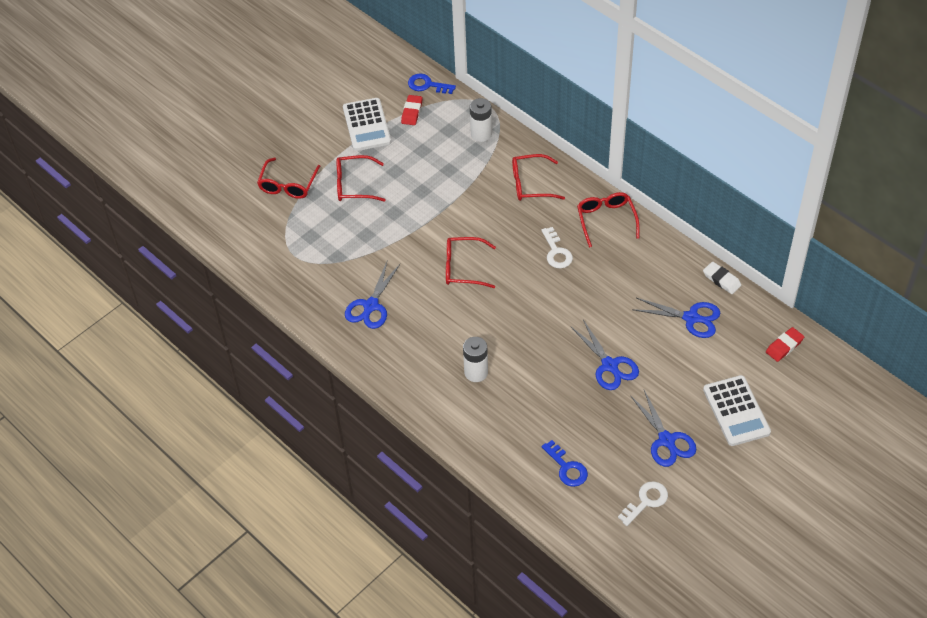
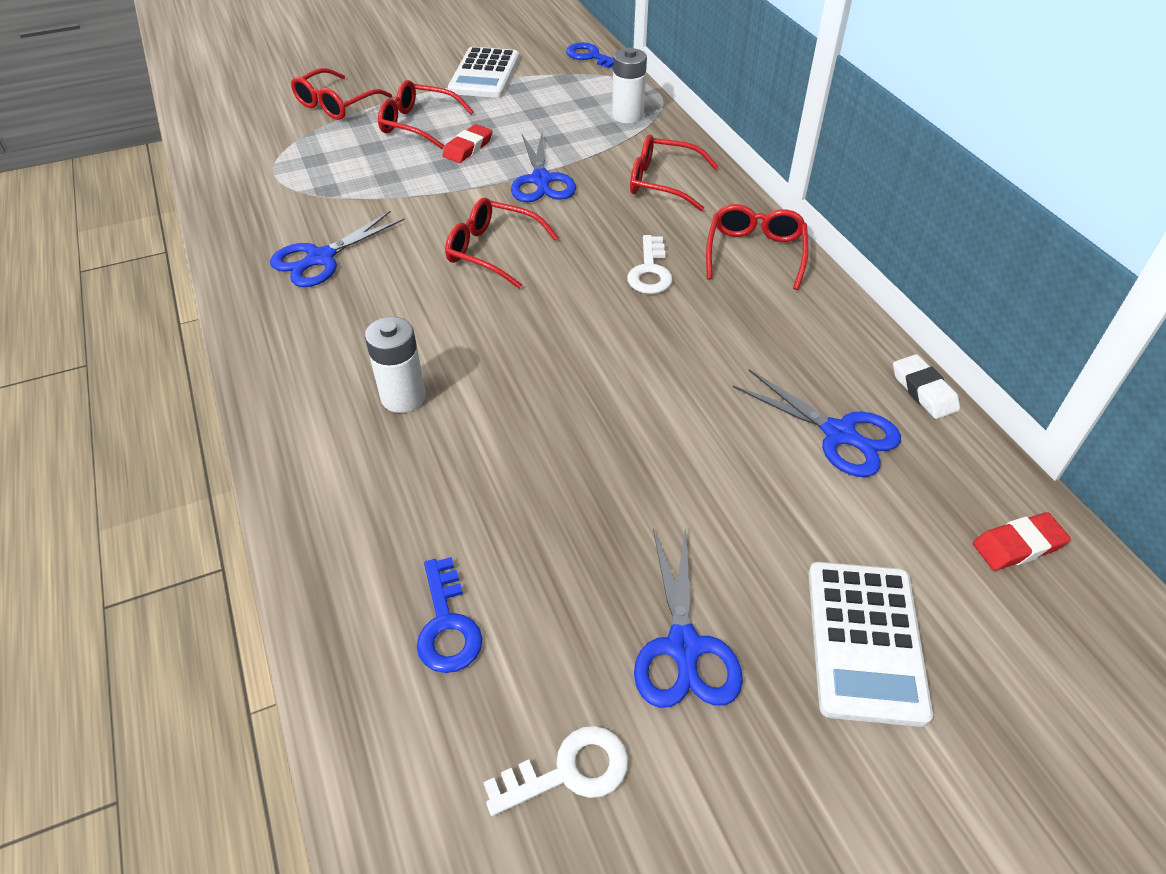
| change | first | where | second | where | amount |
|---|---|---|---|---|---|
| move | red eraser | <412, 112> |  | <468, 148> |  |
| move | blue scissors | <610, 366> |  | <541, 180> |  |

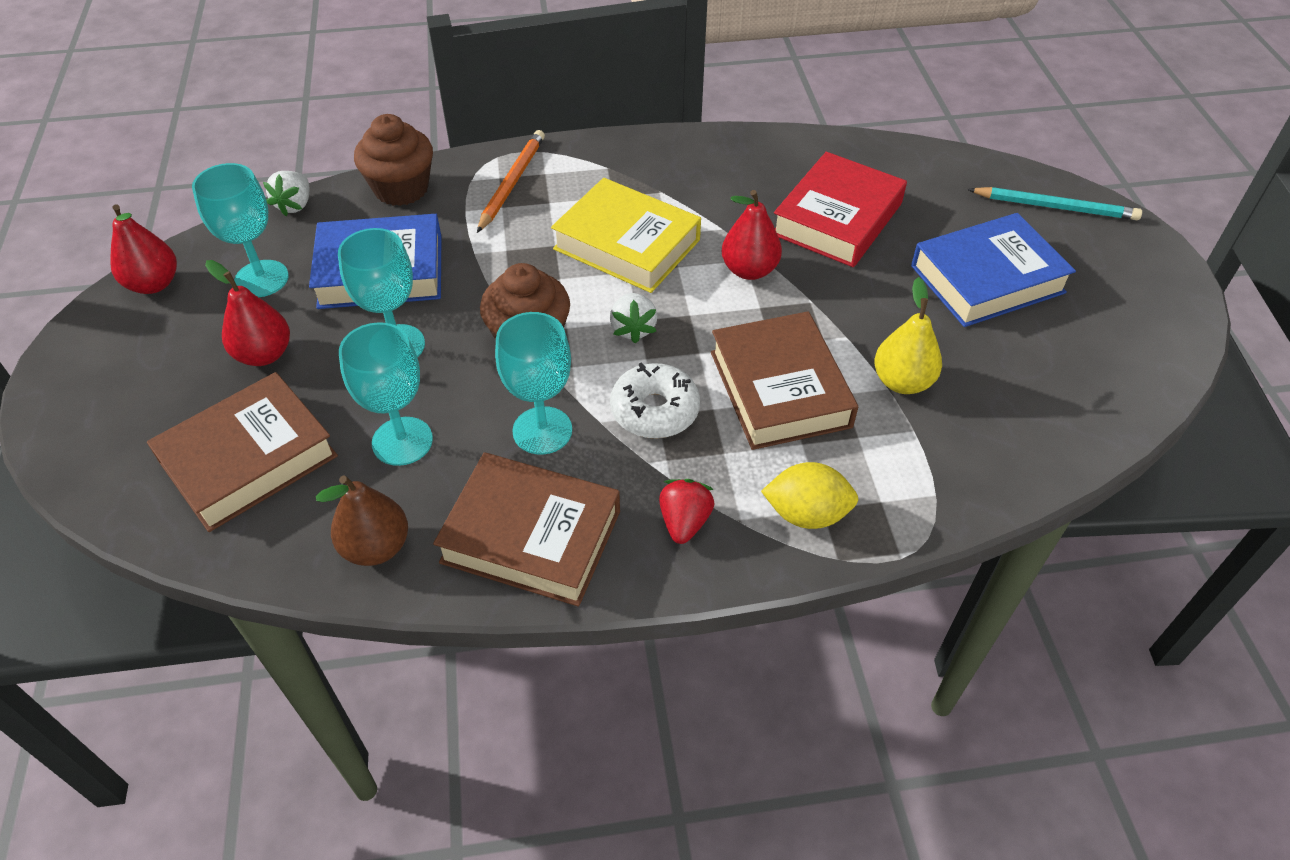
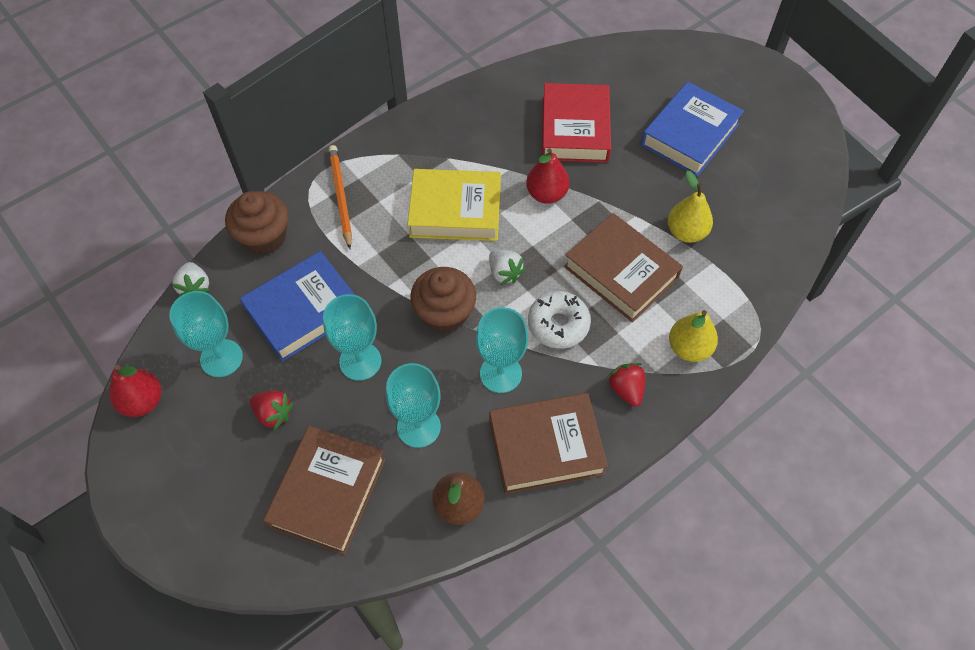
| change | first | where | second | where | amount |
|---|---|---|---|---|---|
| replace | red pear | <264, 354> | red strawberry | <273, 414> |  |
| replace | yellow lemon | <806, 514> | yellow pear | <689, 348> |  |
| delete | turquoise pencil | <1055, 207> |  |  |  |

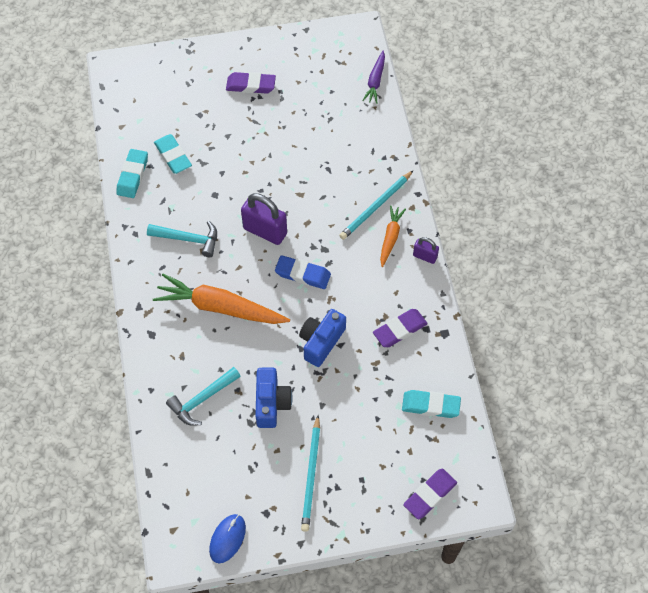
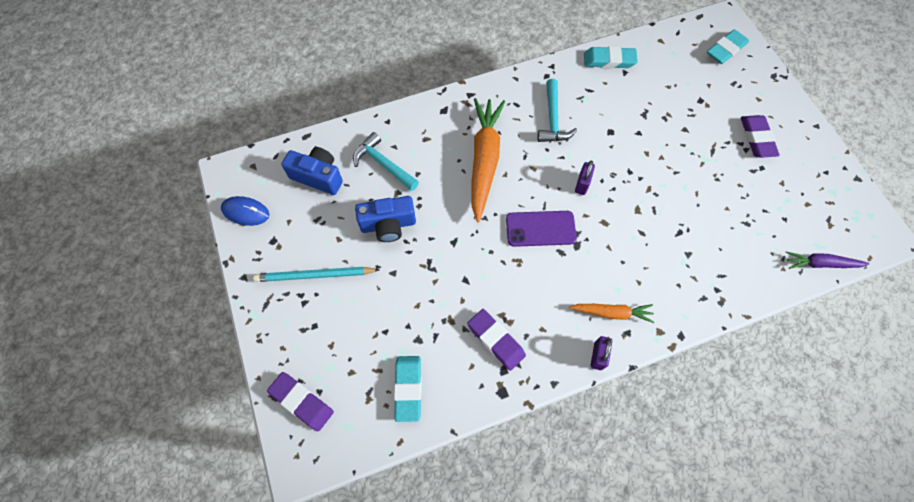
| change | first | where | second | where | amount |
|---|---|---|---|---|---|
| move | turquoise eraser | <173, 156> |  | <725, 49> |  |
| resize | purple padlock | <265, 231> |  | <582, 184> | x0.54 |
| replace | blue eraser | <302, 274> | purple phone | <540, 229> |  |
| move | blue camera | <321, 342> |  | <318, 176> |  |
| delete | turquoise pencil | <376, 206> |  |  |  |

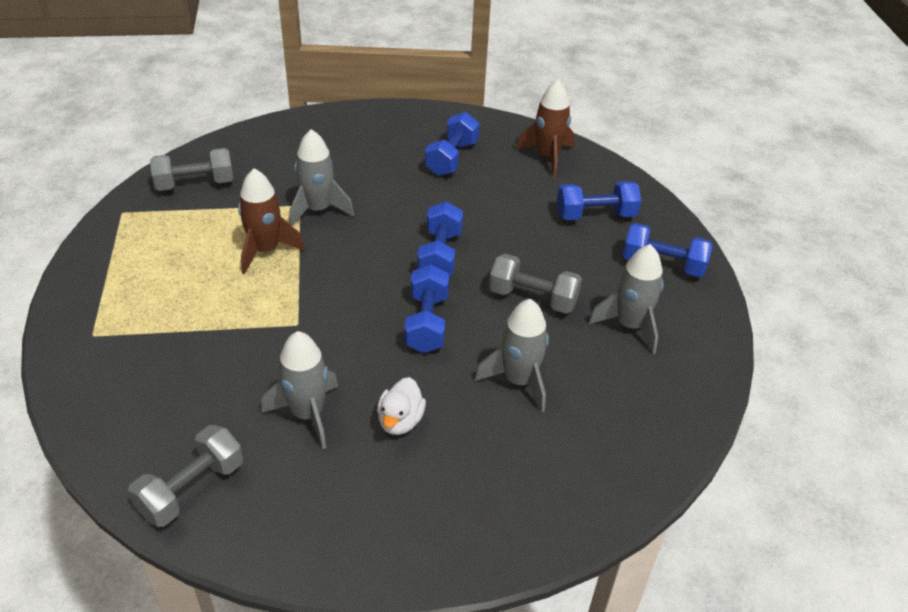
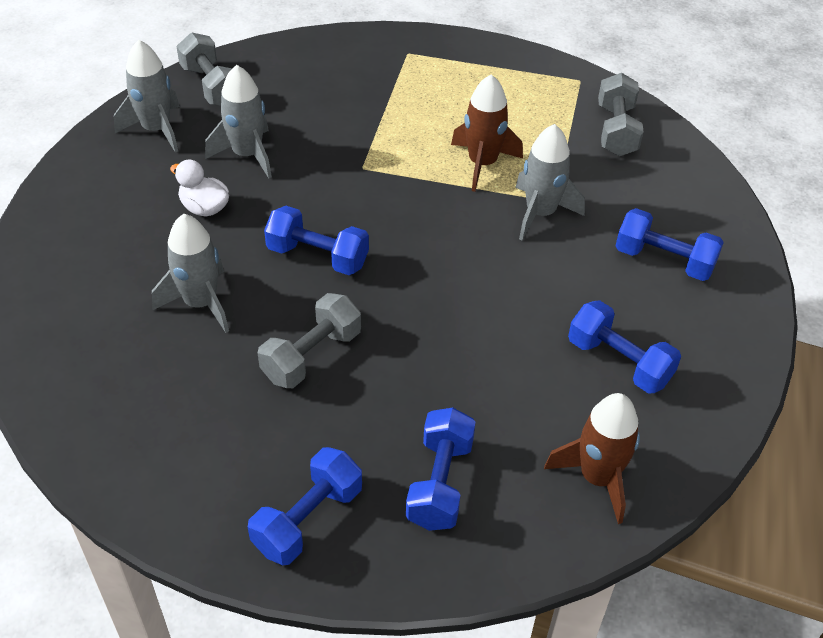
| change | first | where | second | where | amount |
|---|---|---|---|---|---|
| move | blue dumbbell | <440, 255> |  | <664, 260> |  |
| move | grey rocket | <630, 325> |  | <156, 130> |  |

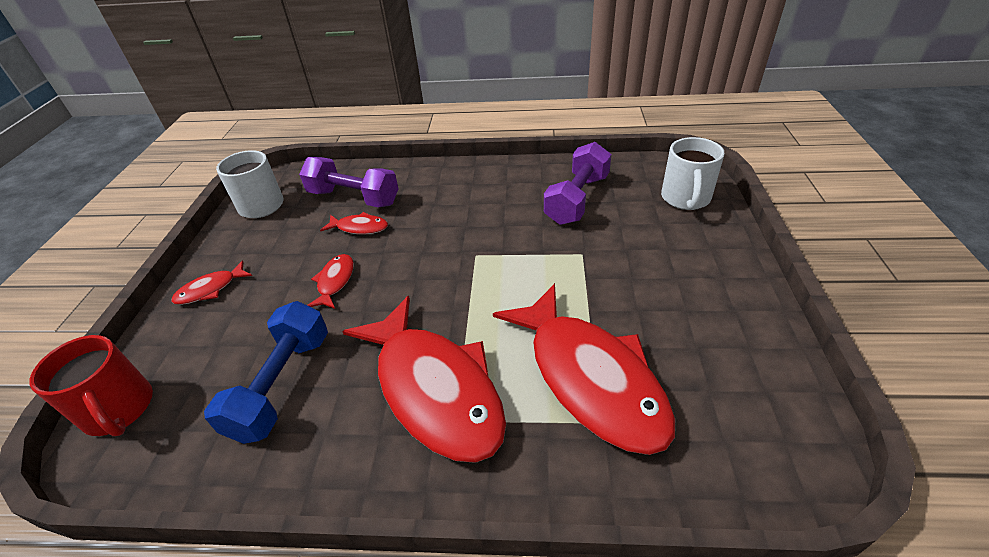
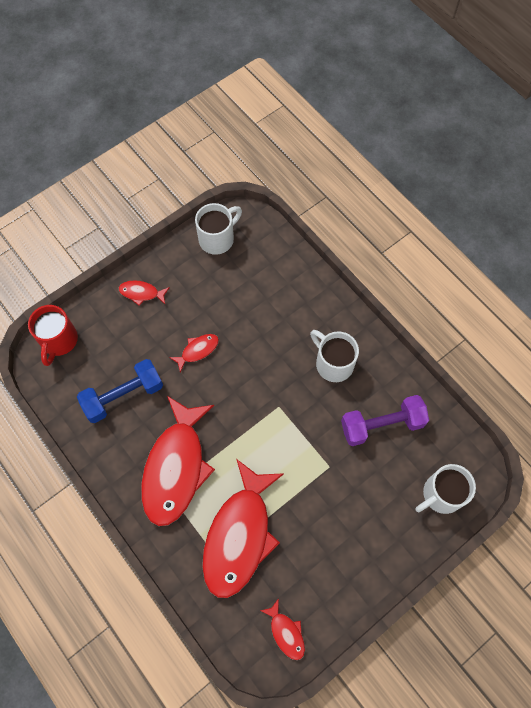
| change | first | where | second | where | amount |
|---|---|---|---|---|---|
| delete | purple dumbbell | <354, 198> |  |  |  |
| move | red fish | <359, 228> |  | <286, 632> |  |
| insert |  |  | white mug | <333, 363> |  |

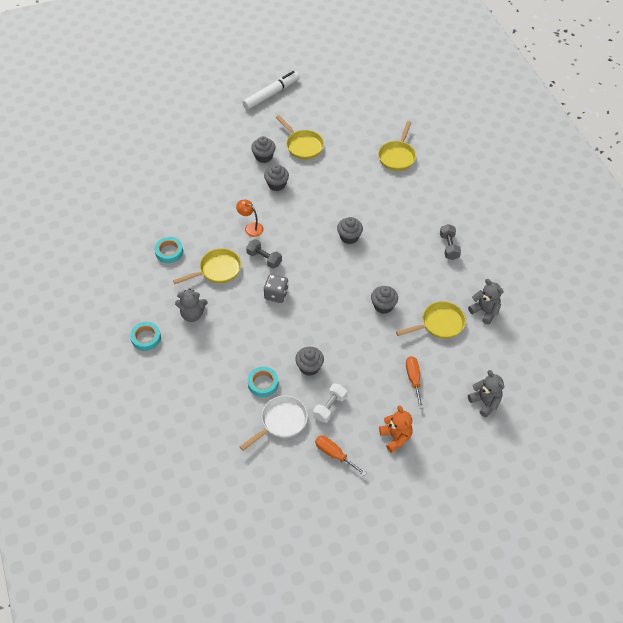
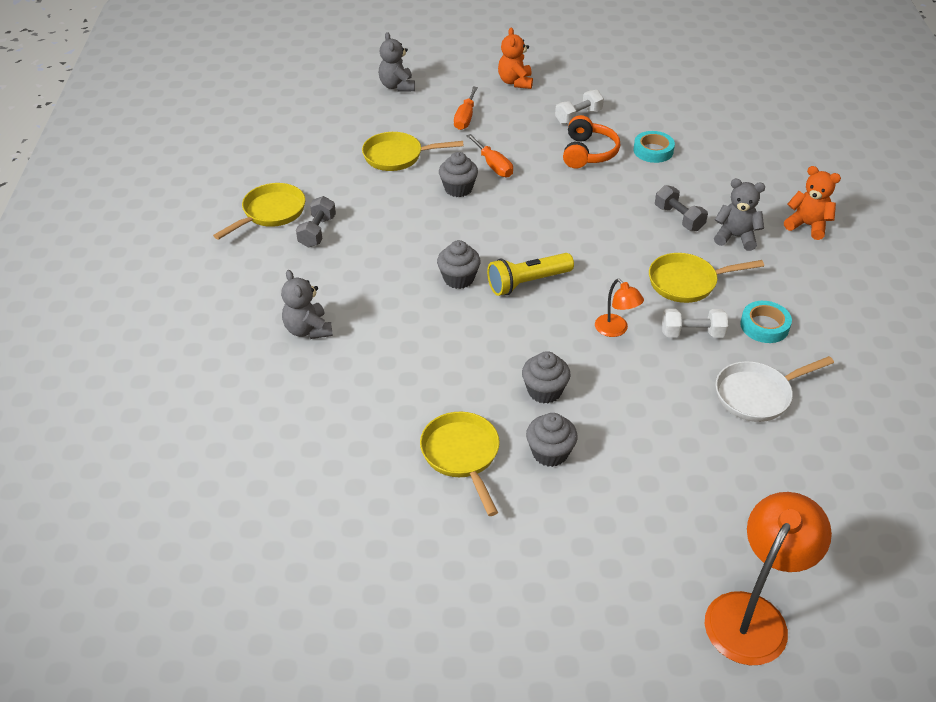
| change | first | where | second | where | amount |
|---|---|---|---|---|---|
| replace | turquoise tape | <146, 338> | orange teddy bear | <807, 225> |  |
| move | white pan | <281, 421> |  | <757, 395> |  |
| delete | white marker | <271, 94> |  |  |  |
| move | grey dumbbell | <264, 259> |  | <679, 218> |  |
| delete | grey dice | <276, 294> |  |  |  |
| replace | grey cupcake | <309, 367> | orange headphones | <588, 153> |  |
| move | orange screwdriver | <334, 454> |  | <493, 166> |  |
| move | yellow pan | <397, 156> |  | <271, 213> |  |
| move | grey teddy bear | <485, 311> |  | <308, 330> |  |
| insert |  |  | yellow flashlight | <527, 283> |  |
| insert |  |  | white dumbbell | <692, 333> |  |
| insert |  |  | orange lamp | <753, 614> |  |

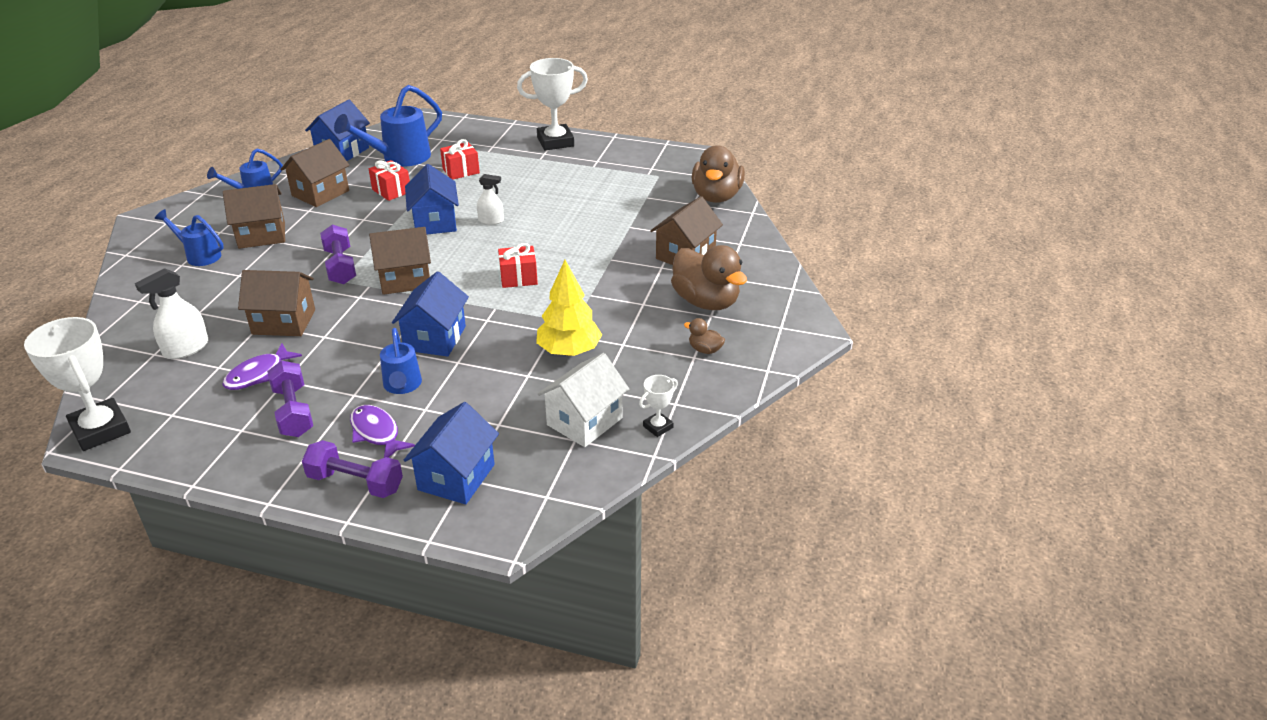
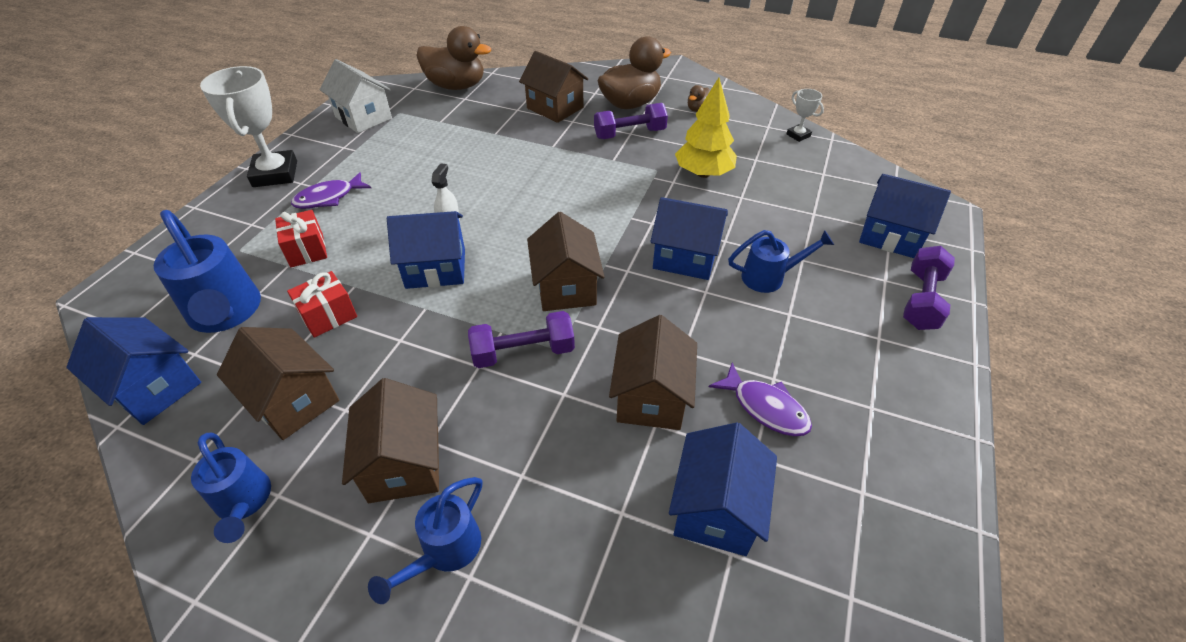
| change | first | where | second | where | amount |
|---|---|---|---|---|---|
| delete | white trophy | <101, 430> |  |  |  |
| replace | white spray bottle | <186, 348> | blue house | <715, 509> |  |
| move | purple dumbbell | <293, 412> |  | <629, 134> |  |
| move | purple fish | <376, 433> |  | <328, 198> |  |
| delete | red gift | <518, 278> |  |  |  |
| move | white house | <584, 421> |  | <363, 118> |  |

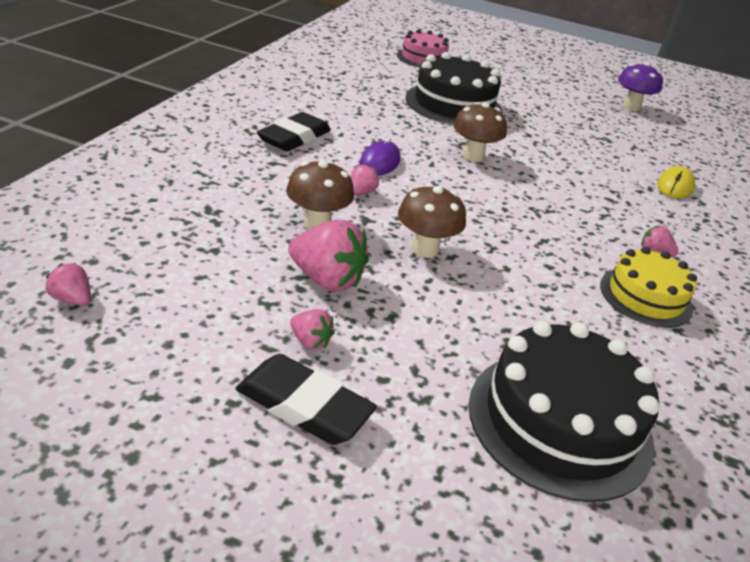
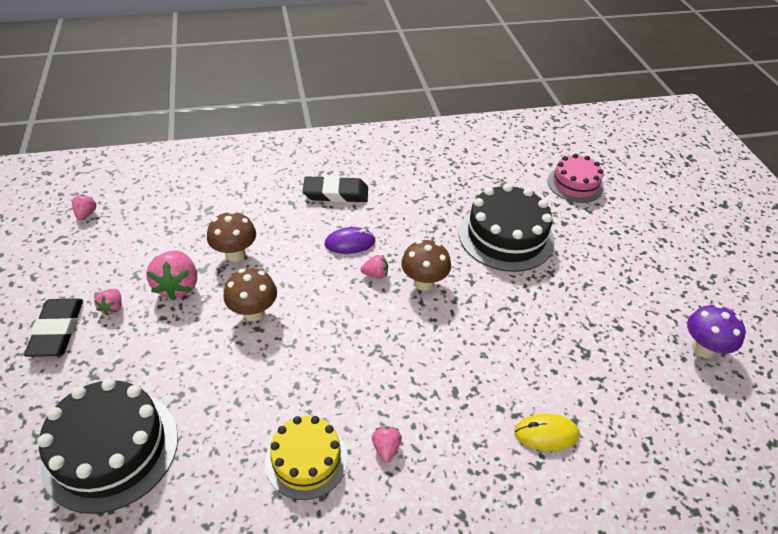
| change | first | where | second | where | amount |
|---|---|---|---|---|---|
| move | pink strawberry | <361, 193> |  | <375, 274> |  |

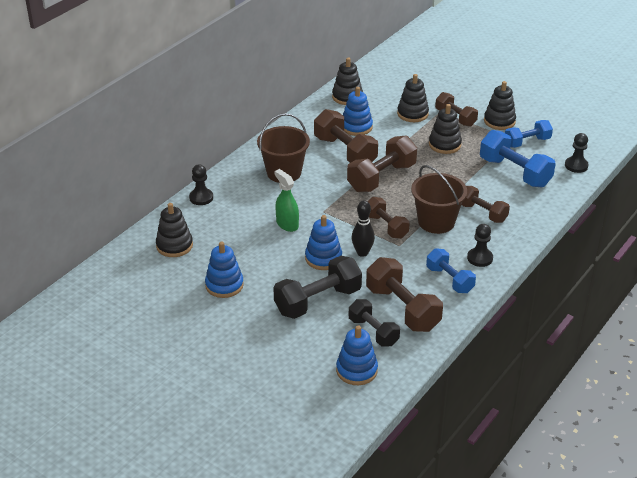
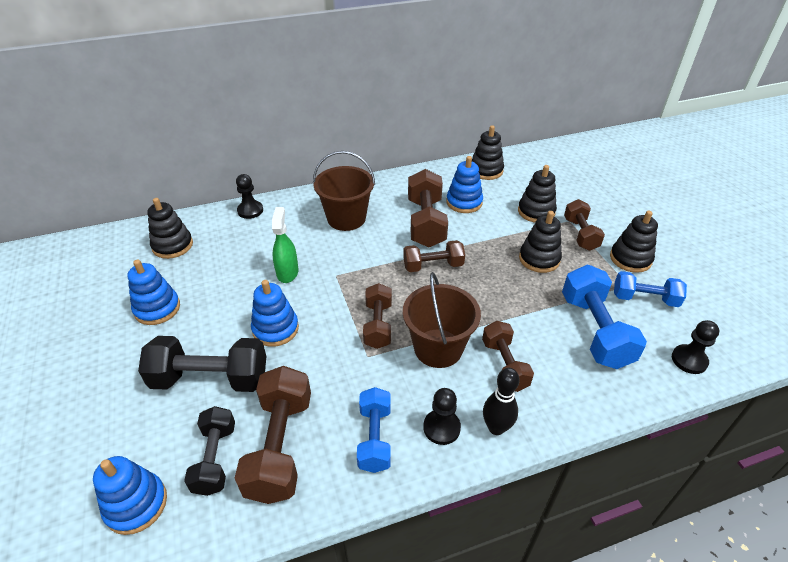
| change | first | where | second | where | amount |
|---|---|---|---|---|---|
| resize | brown dumbbell | <381, 178> |  | <433, 266> | x0.64 |
| move | black bowling pin | <362, 253> |  | <496, 428> |  |

